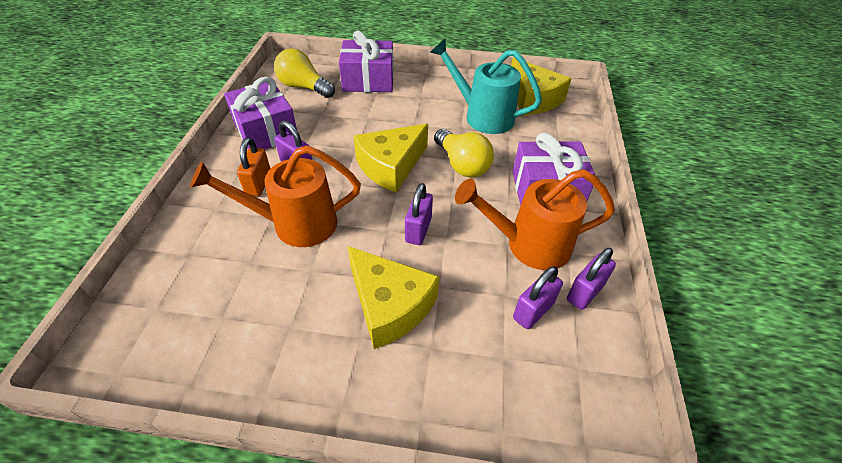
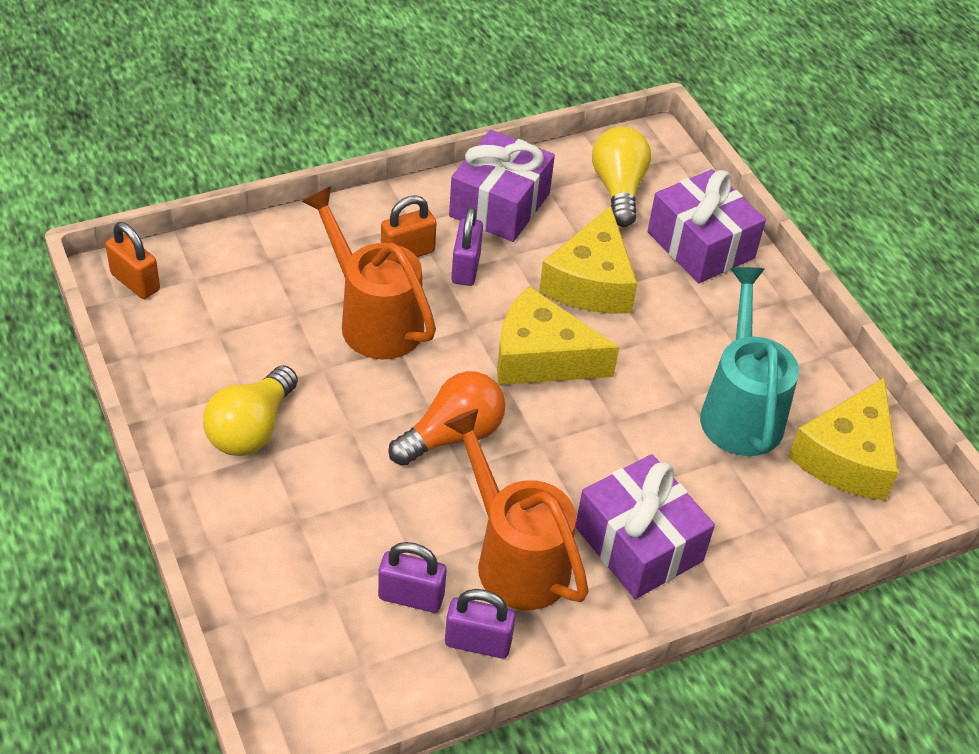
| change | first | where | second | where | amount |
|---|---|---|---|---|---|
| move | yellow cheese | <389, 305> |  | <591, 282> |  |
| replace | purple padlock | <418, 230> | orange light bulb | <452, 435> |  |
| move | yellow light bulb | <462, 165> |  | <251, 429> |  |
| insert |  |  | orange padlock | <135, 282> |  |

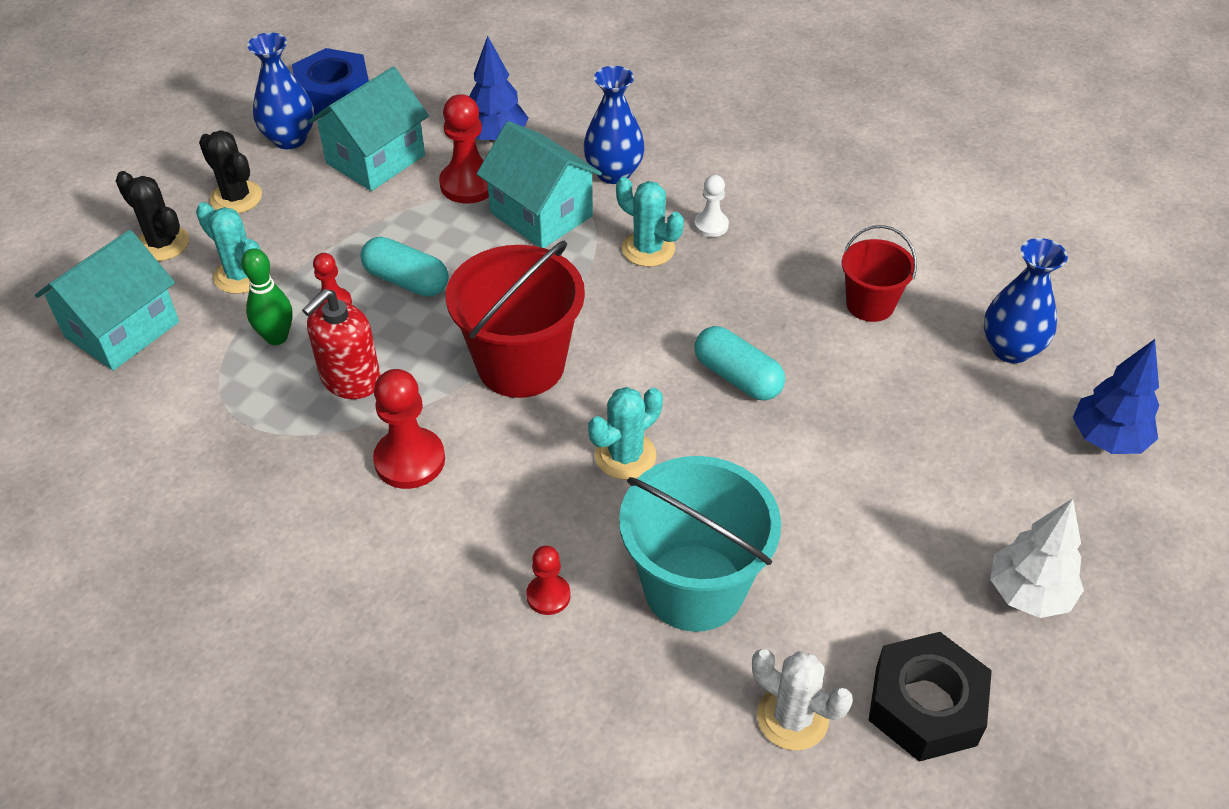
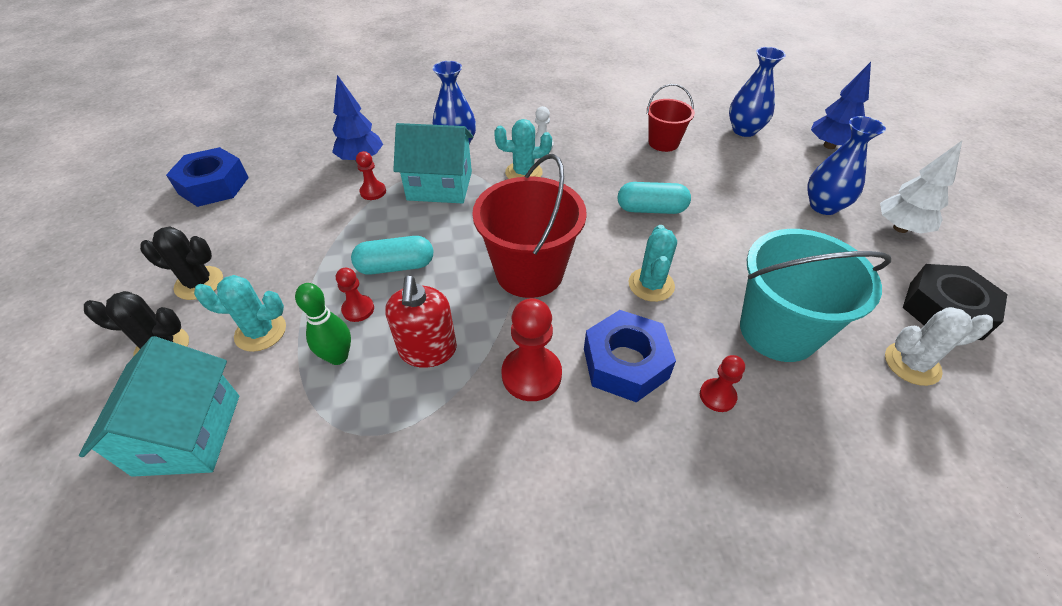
| change | first | where | second | where | amount |
|---|---|---|---|---|---|
| move | blue vase | <290, 139> |  | <823, 206> |  |
| delete | turquoise house | <376, 159> |  |  |  |
| resize | red pawn | <469, 184> |  | <373, 192> | x0.57 |
| insert |  |  | blue nut | <625, 363> |  |

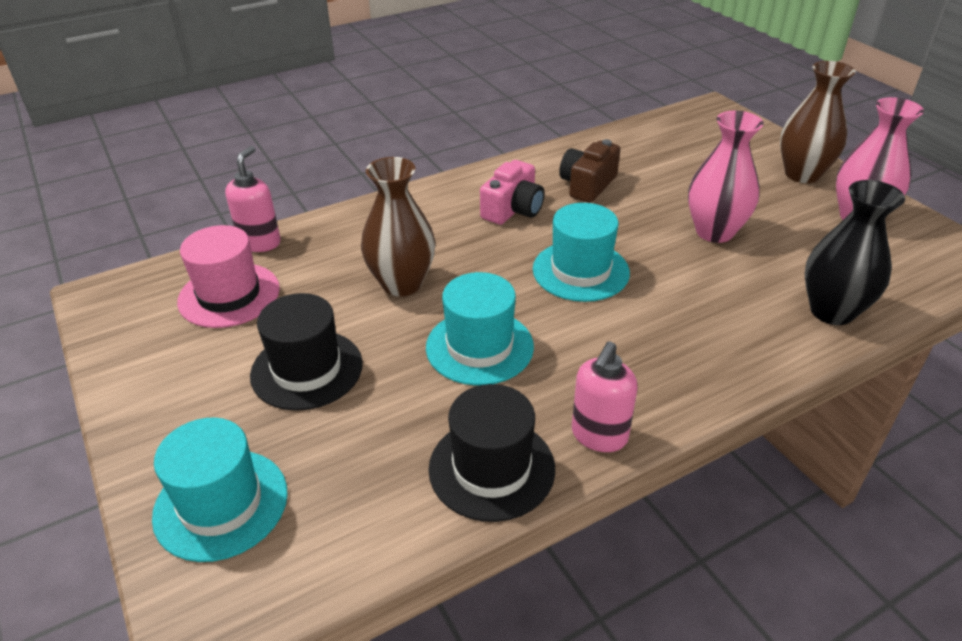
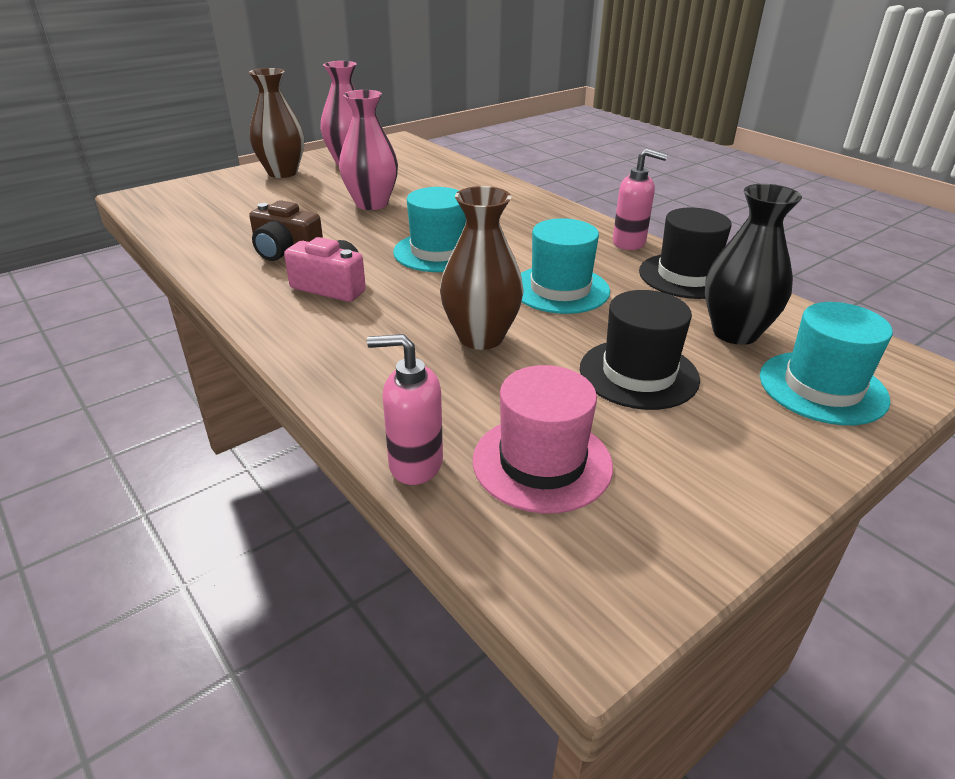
| change | first | where | second | where | amount |
|---|---|---|---|---|---|
| move | black vase | <832, 311> |  | <735, 333> |  |

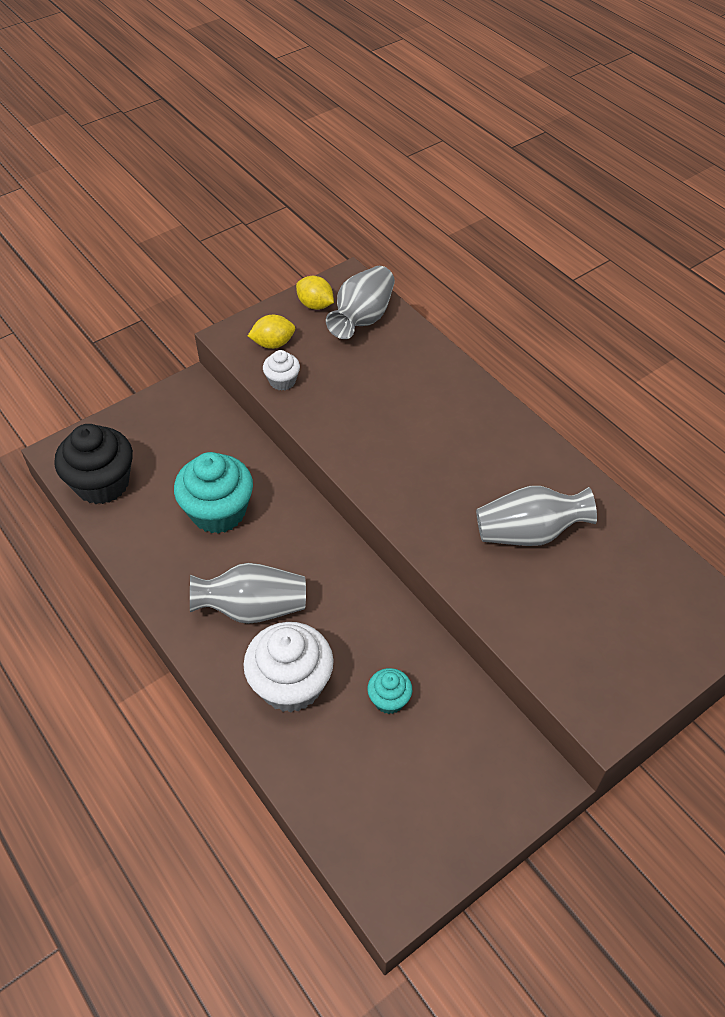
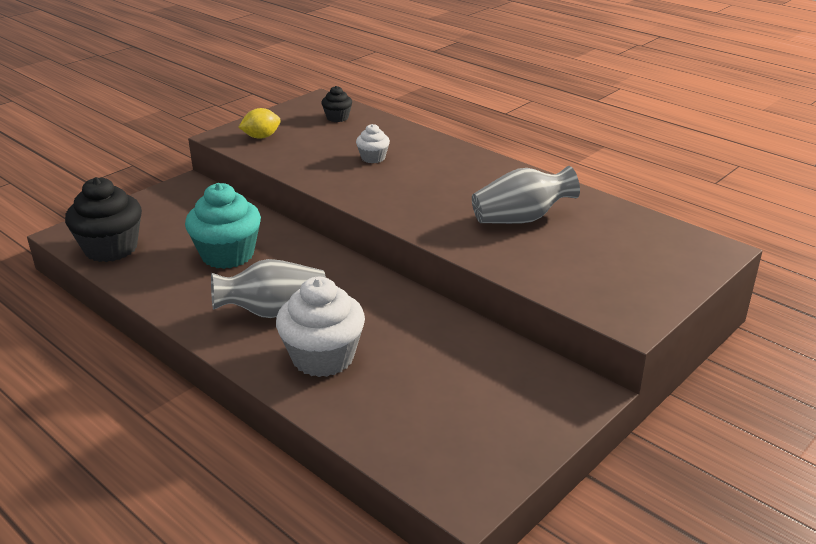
| change | first | where | second | where | amount |
|---|---|---|---|---|---|
| move | white cupcake | <282, 381> |  | <373, 158> |  |
| delete | yellow lemon | <315, 305> |  |  |  |
| replace | grey vase | <362, 318> | black cupcake | <337, 118> |  |
| delete | turquoise cupcake | <389, 699> |  |  |  |

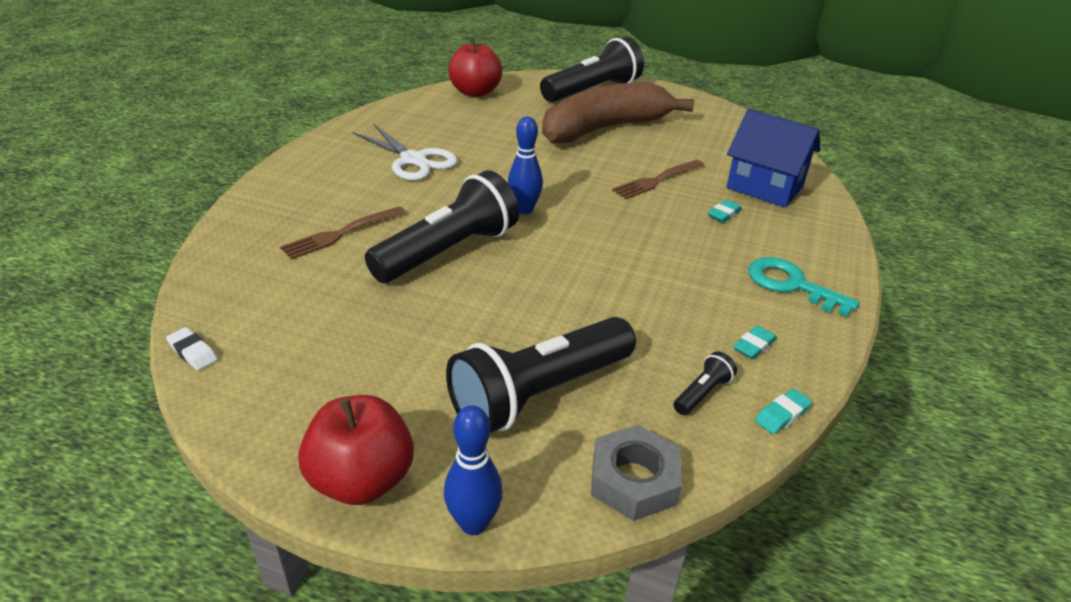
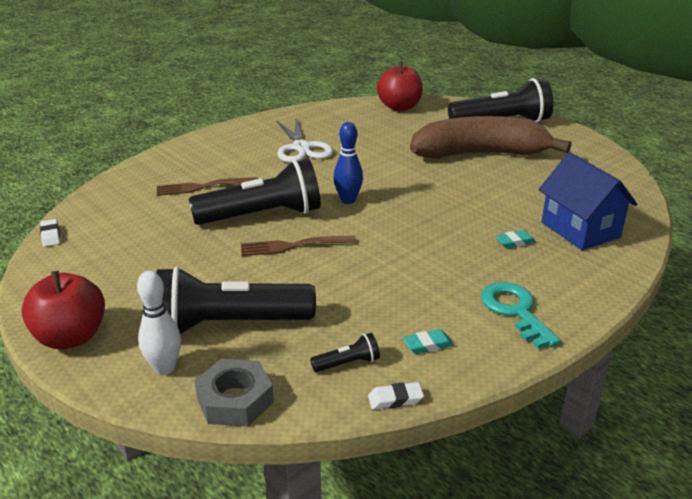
| change | first | where | second | where | amount |
|---|---|---|---|---|---|
| delete | blue bowling pin | <473, 523> |  |  |  |
| move | brown fork | <657, 180> |  | <294, 246> |  |
| recolor | turquoise eraser | <782, 415> | white eraser | <395, 399> |  |
| insert |  |  | white bowling pin | <164, 368> |  |

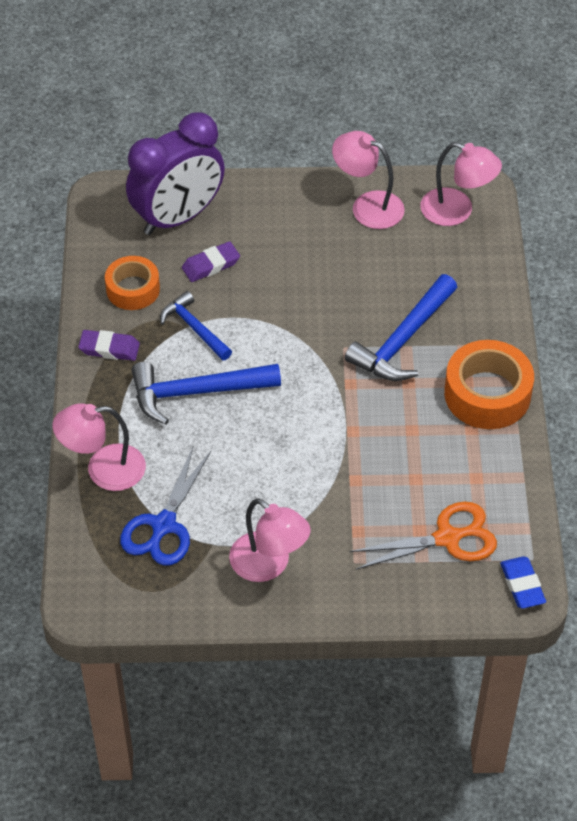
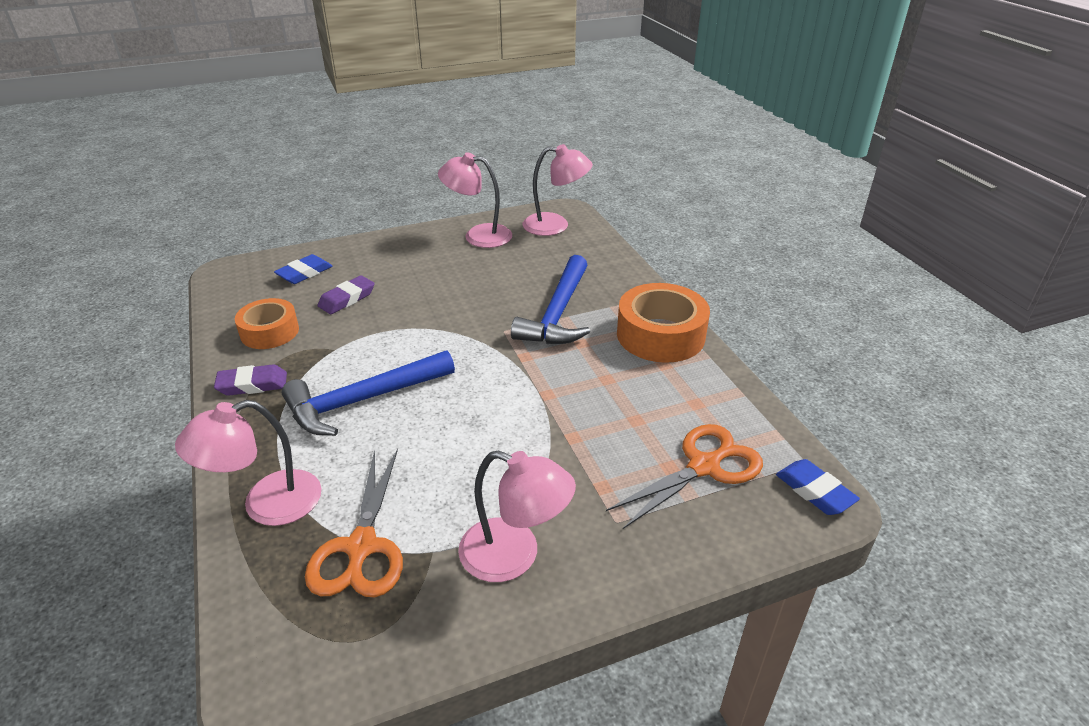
| change | first | where | second | where | amount |
|---|---|---|---|---|---|
| recolor | blue scissors | <164, 525> | orange scissors | <361, 547> |  |
| replace | purple clock | <178, 217> | blue eraser | <304, 273> |  |
| delete | blue hammer | <194, 328> |  |  |  |

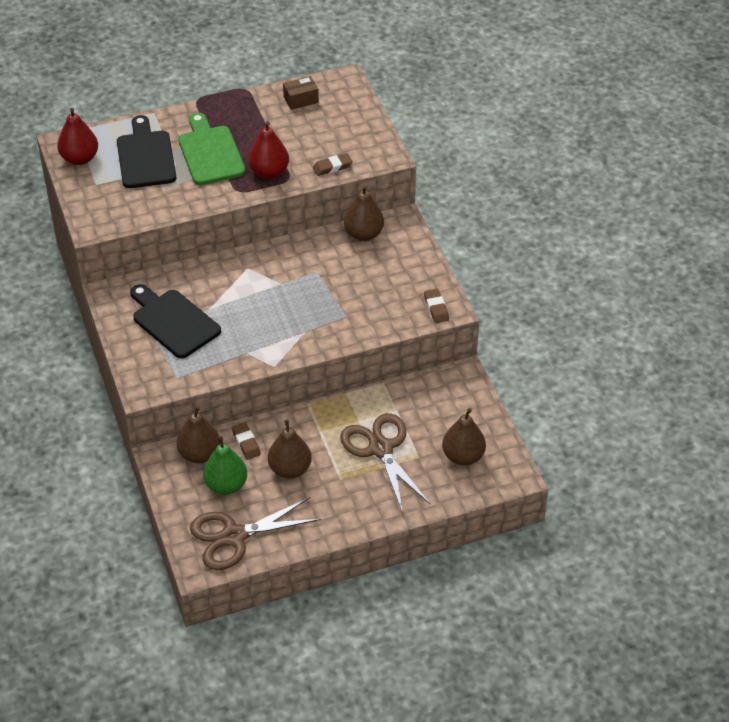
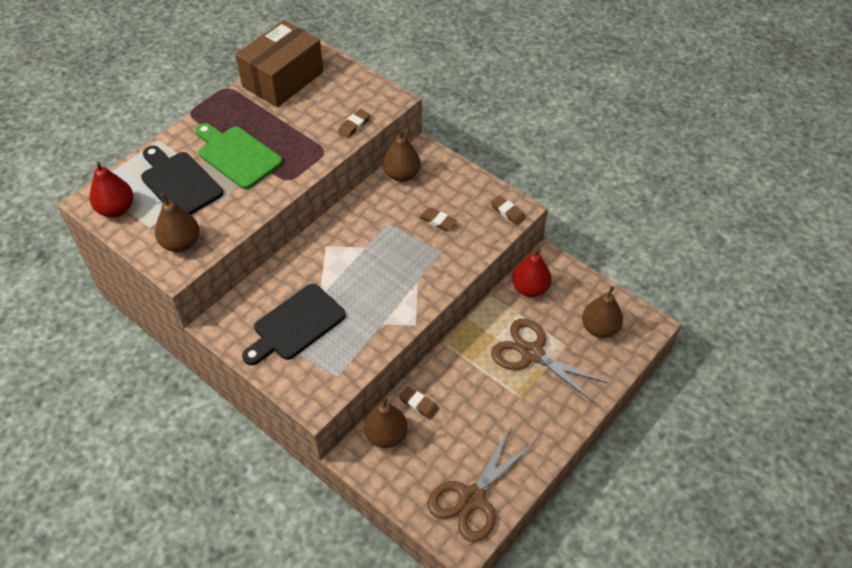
| change | first | where | second | where | amount |
|---|---|---|---|---|---|
| rotate | black cutting board | <173, 322> |  | <296, 325> | 60 degrees counterclockwise |
| delete | green pear | <226, 485> |  |  |  |
| move | red pear | <269, 172> |  | <530, 288> |  |
| move | brown pear | <290, 469> |  | <181, 243> |  |
| resize | brown box | <301, 100> |  | <283, 79> | x2.38 |
| insert |  |  | brown eraser | <437, 221> |  |

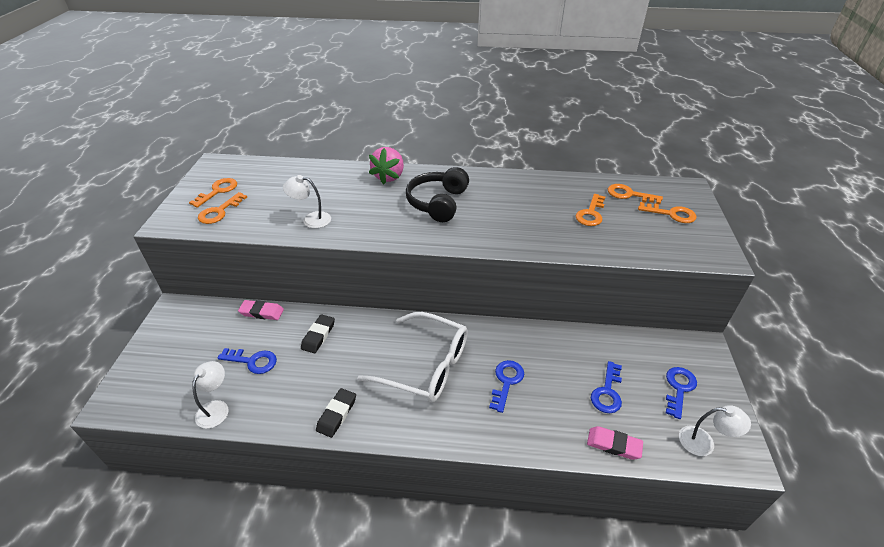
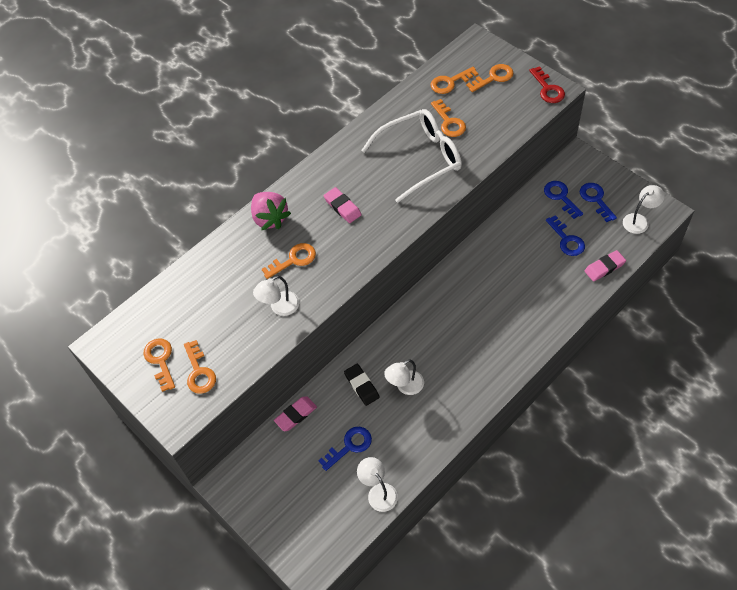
| change | first | where | second | where | amount |
|---|---|---|---|---|---|
| delete | black eraser | <337, 414> |  |  |  |
| move | white glasses | <425, 366> |  | <421, 159> |  |
| replace | black headphones | <438, 203> | pink eraser | <342, 207> |  |
| move | blue key | <506, 382> |  | <561, 197> |  |
| insert |  |  | orange key | <293, 260> |  |
| insert |  |  | white lamp | <405, 386> |  |
| insert |  |  | red key | <547, 89> |  |

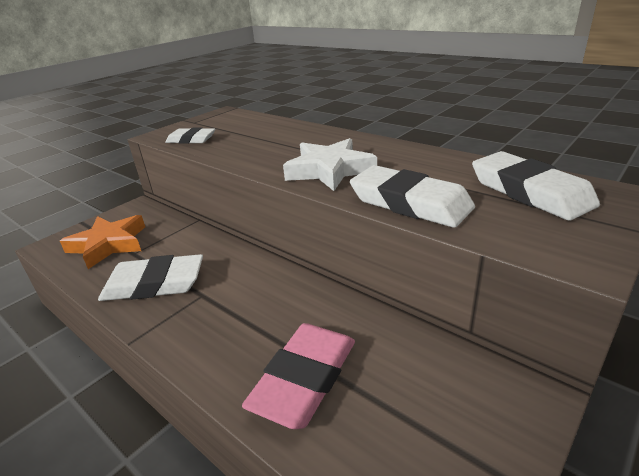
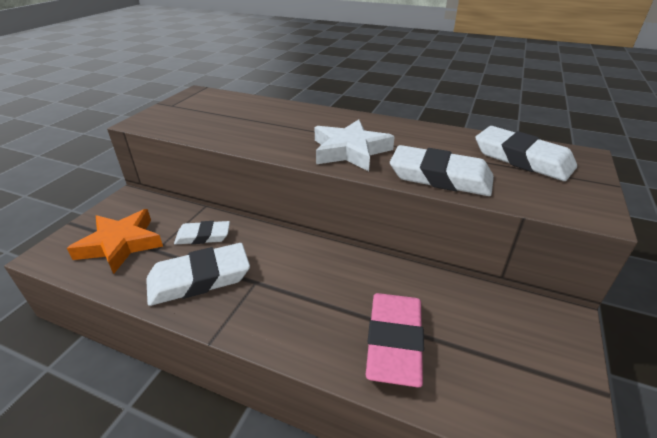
| change | first | where | second | where | amount |
|---|---|---|---|---|---|
| move | white eraser | <191, 140> |  | <203, 236> |  |

